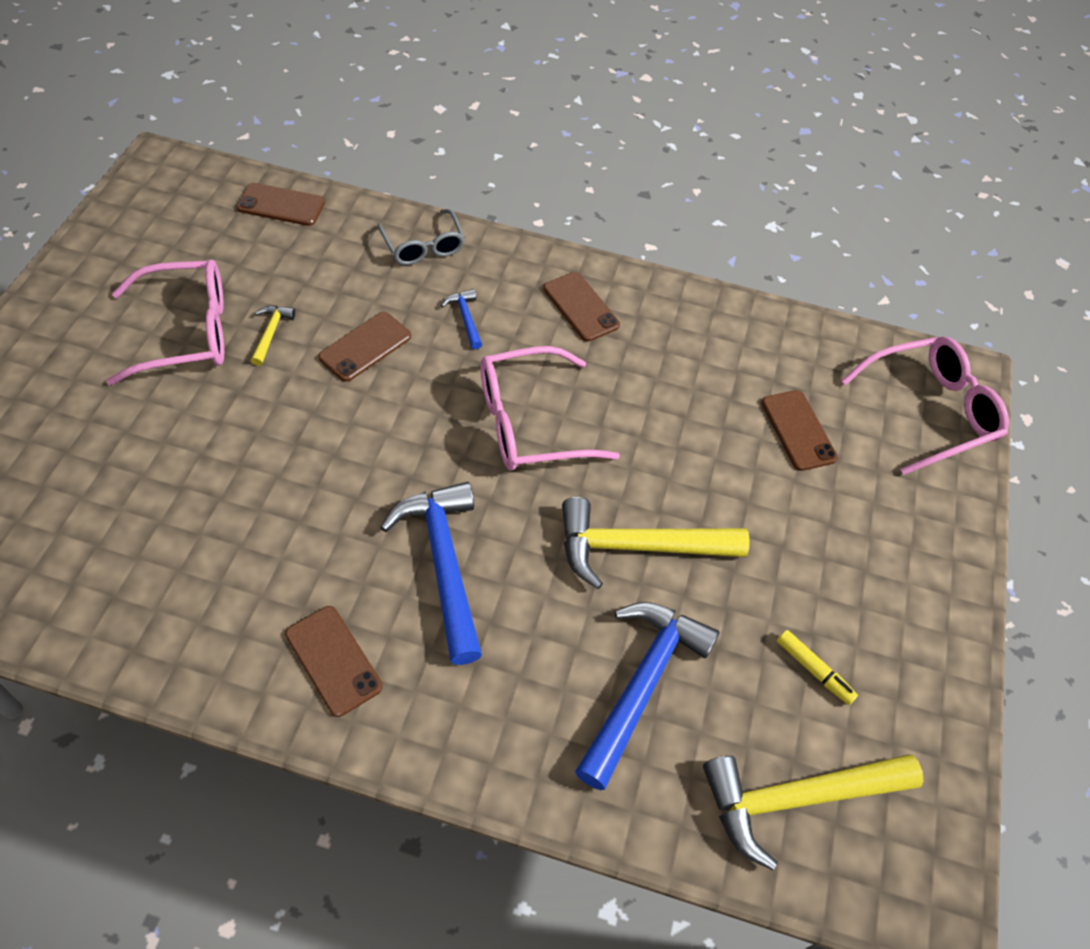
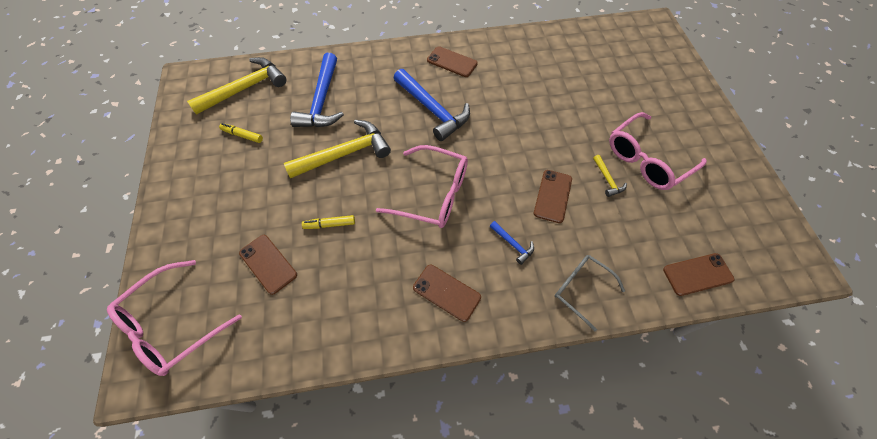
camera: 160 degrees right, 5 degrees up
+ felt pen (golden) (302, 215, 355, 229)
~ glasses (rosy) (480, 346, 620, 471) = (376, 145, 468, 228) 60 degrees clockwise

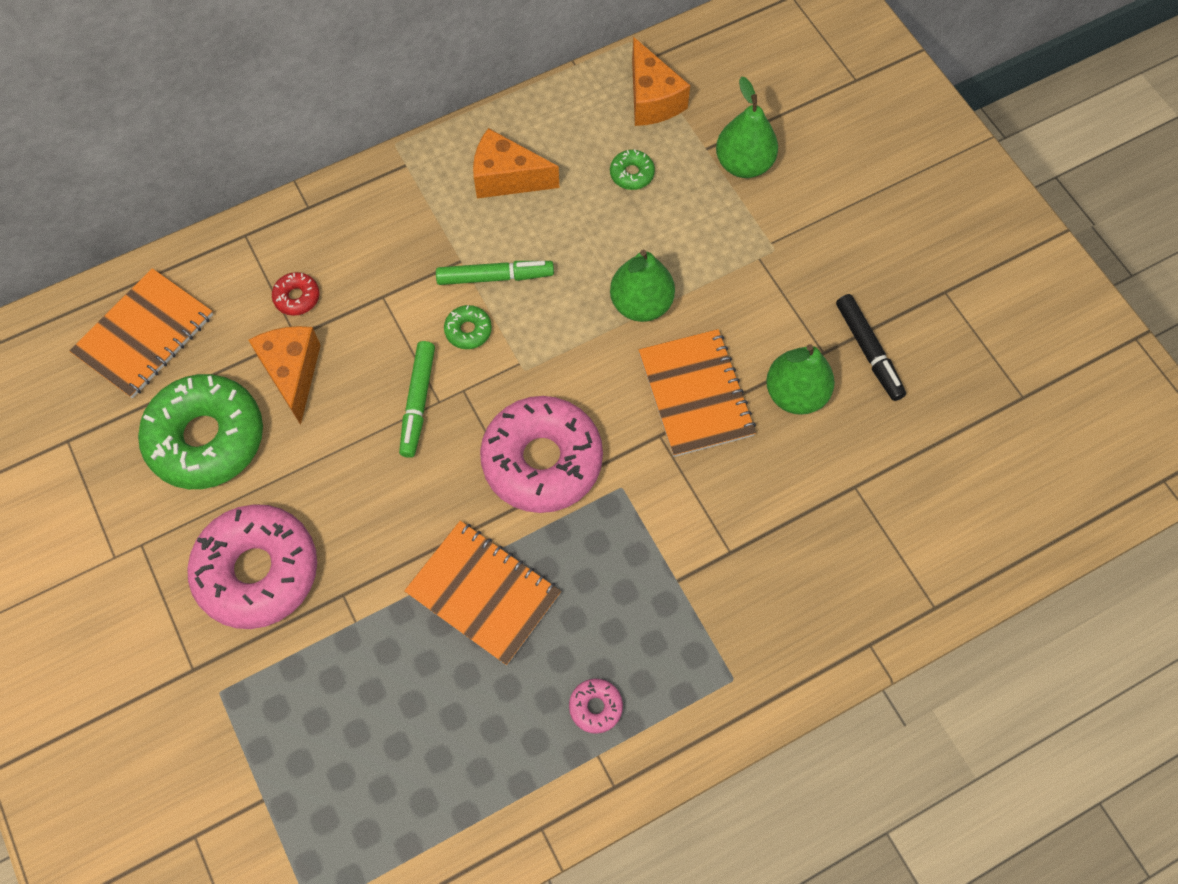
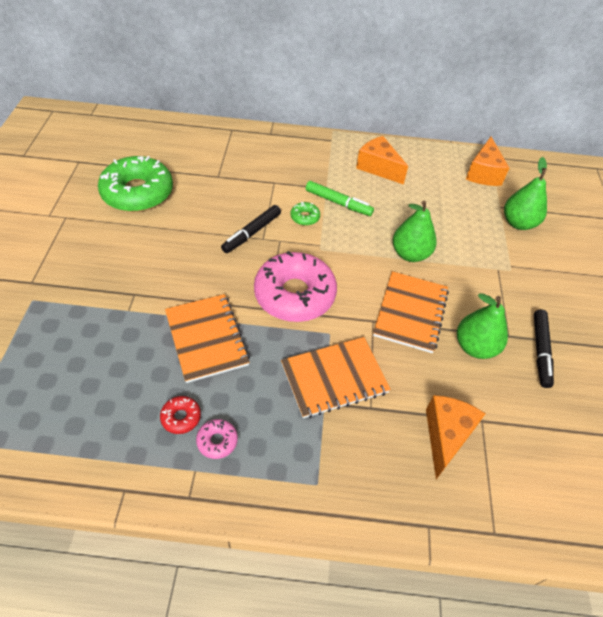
camera: 30 degrees right, 15 degrees down
- doughnut (rosy) (187, 504, 317, 629)
- doughnut (green) (610, 149, 655, 190)
~ notepad (orange-coloured) (70, 268, 213, 398) to (281, 337, 391, 418)
~ cheese (orange-coloured) (249, 326, 321, 425) to (426, 395, 486, 479)
~ doughnut (crimson) (272, 272, 319, 316) to (160, 396, 201, 434)
~ felt pen (green) (399, 341, 435, 458) to felt pen (ebony) (221, 205, 281, 253)

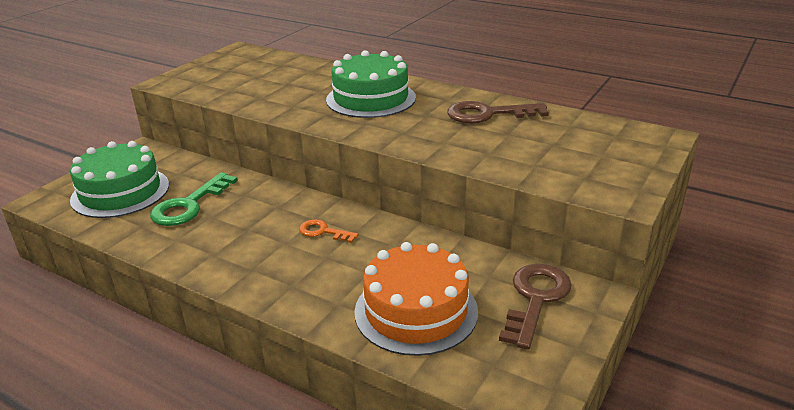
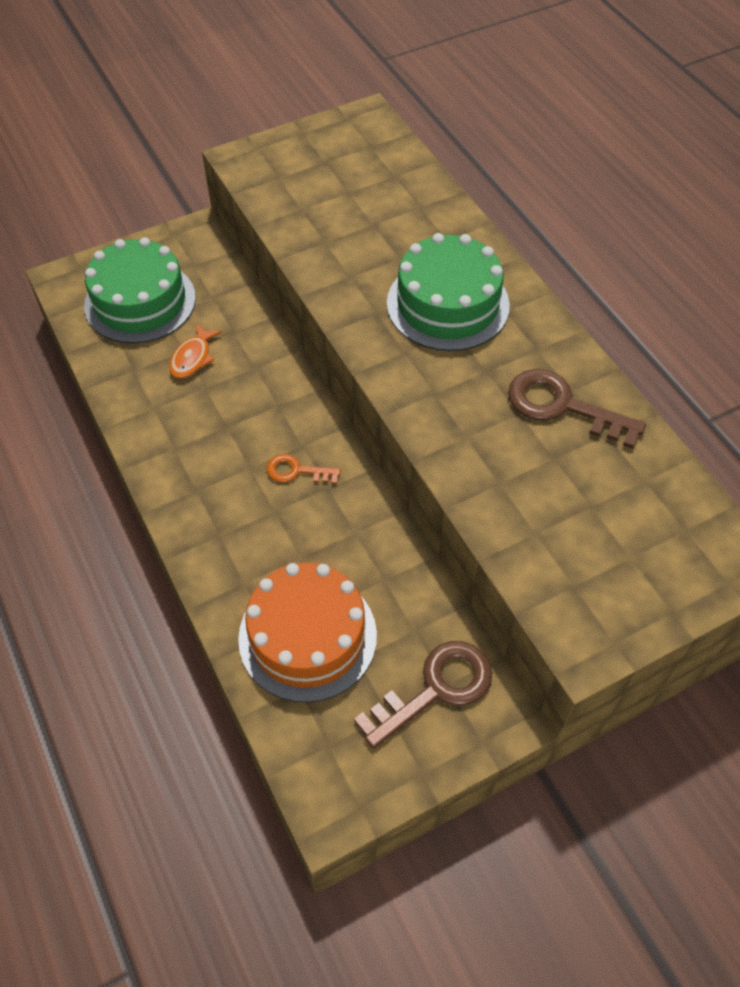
camera: 30 degrees right, 25 degrees up
~ door key (green) (150, 172, 238, 226) to toy fish (orange-coloured) (169, 324, 222, 379)
~ door key (orange-coloured) (299, 219, 359, 243) = (267, 454, 341, 484) 45 degrees counterclockwise

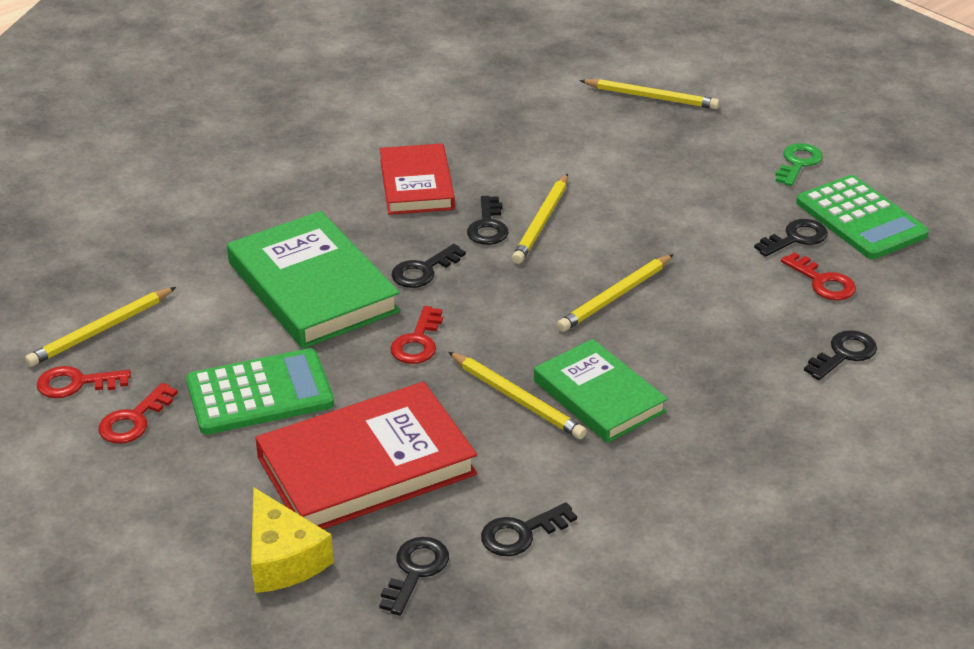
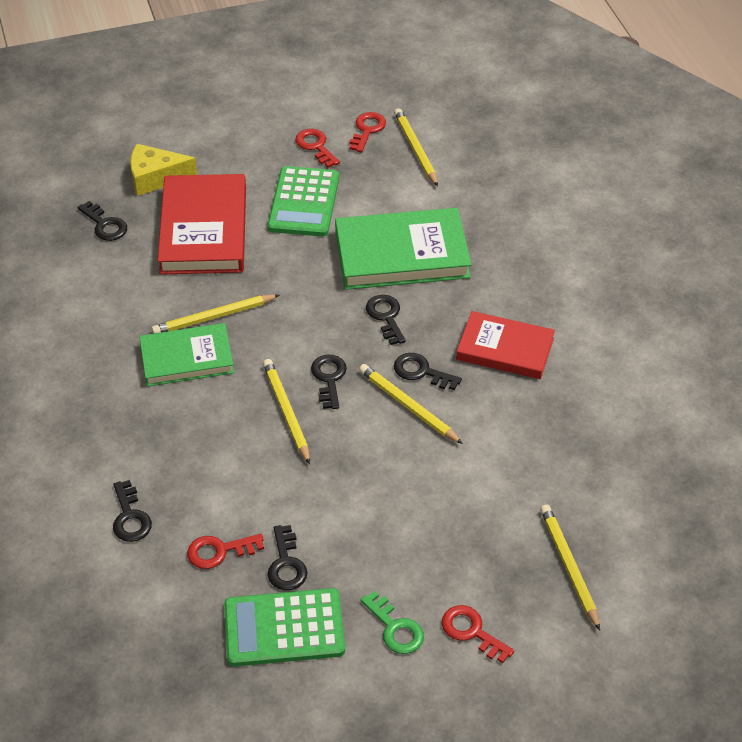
camera: 115 degrees right, 10 degrees up
~ door key (crimson) (390, 306, 443, 364) to (442, 605, 514, 663)
~ door key (ebony) (481, 502, 577, 556) to (311, 355, 347, 409)
~ lead pencil (golden) (579, 79, 719, 109) = (540, 505, 600, 630) 120 degrees clockwise

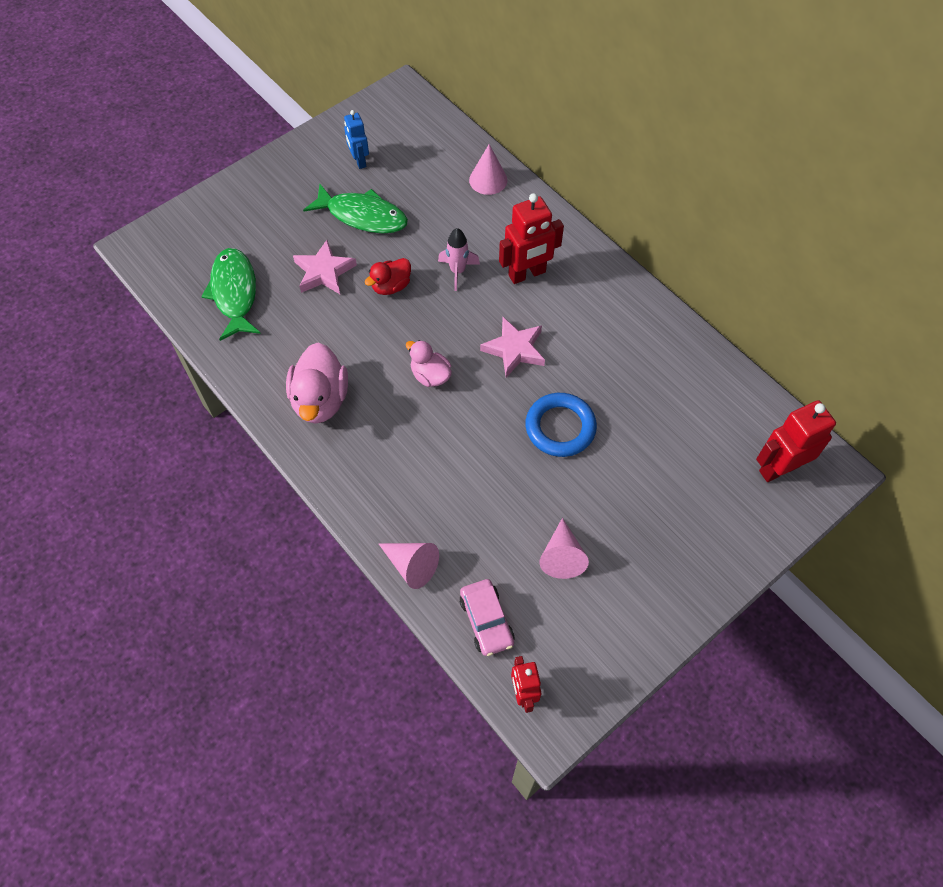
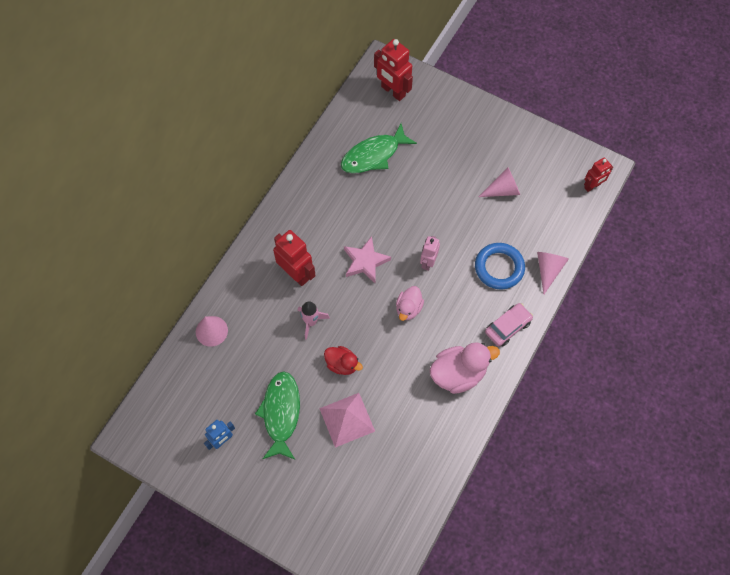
camera: 110 degrees left, 5 degrees up
+ robot figure (rosy) (420, 236, 440, 271)
~ toy fish (green) (202, 248, 261, 341) to (341, 124, 417, 173)
~ toy car (rosy) (460, 579, 515, 656) to (485, 303, 533, 347)
~ hoop (cobalt) (525, 393, 597, 457) to (475, 243, 525, 290)
~ five-pointed star (rosy) (293, 240, 357, 294) to pyramid shape (rosy) (319, 393, 375, 448)

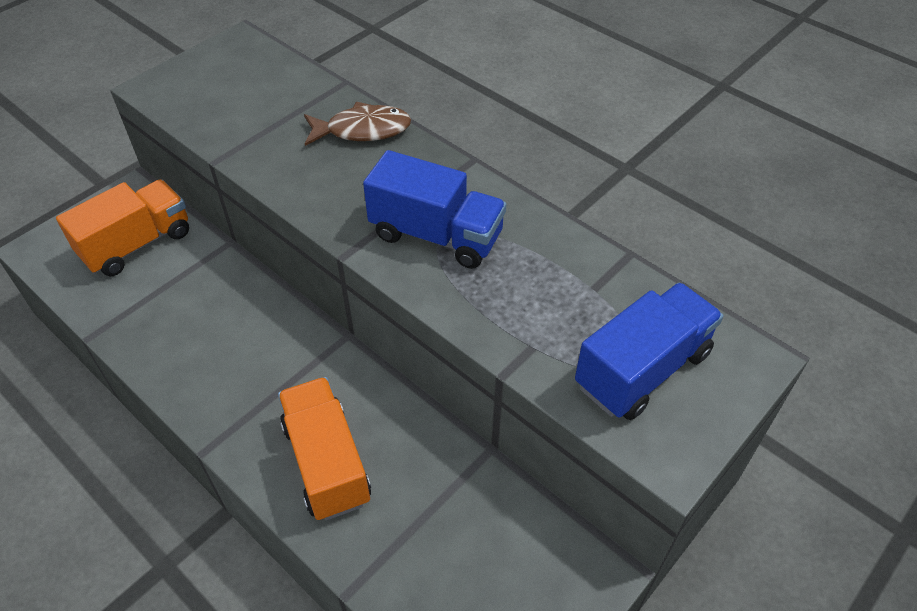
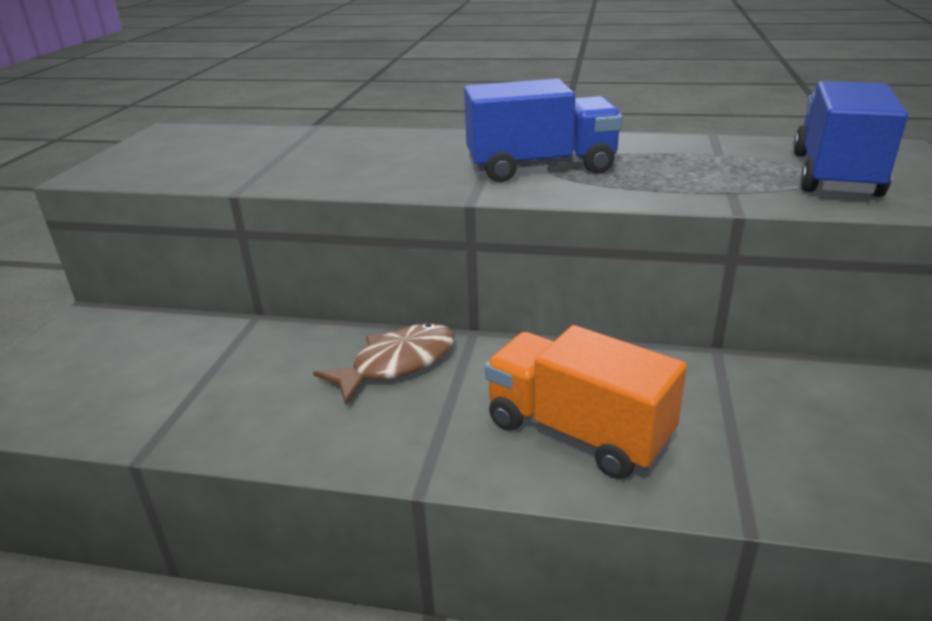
camera: 30 degrees left, 20 degrees down
- truck (orange-coloured) (56, 180, 189, 276)
~ toy fish (brown) (304, 102, 411, 146) to (313, 323, 454, 405)

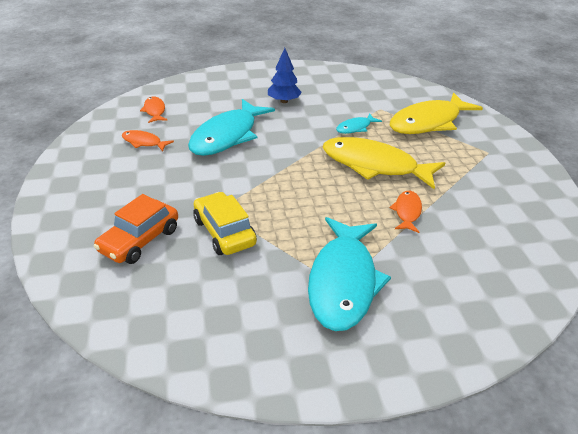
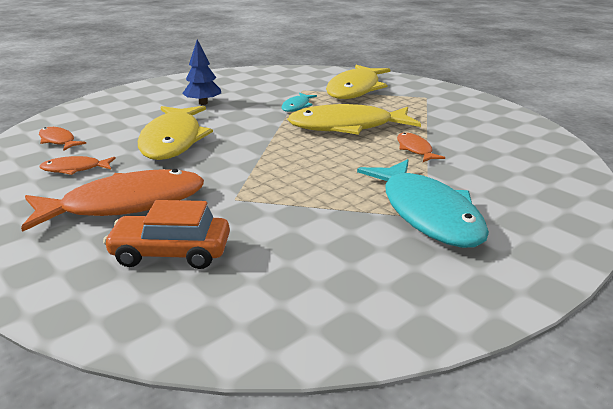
camera: 30 degrees left, 10 degrees down
- toy car (golden) (193, 192, 257, 255)
+ toy fish (orange-coloured) (21, 169, 204, 232)
~ toy fish (teal) (188, 99, 275, 156) to toy fish (golden) (138, 106, 213, 160)
~ toy car (orange-coloured) (93, 194, 178, 264) = (103, 200, 230, 269) 90 degrees clockwise

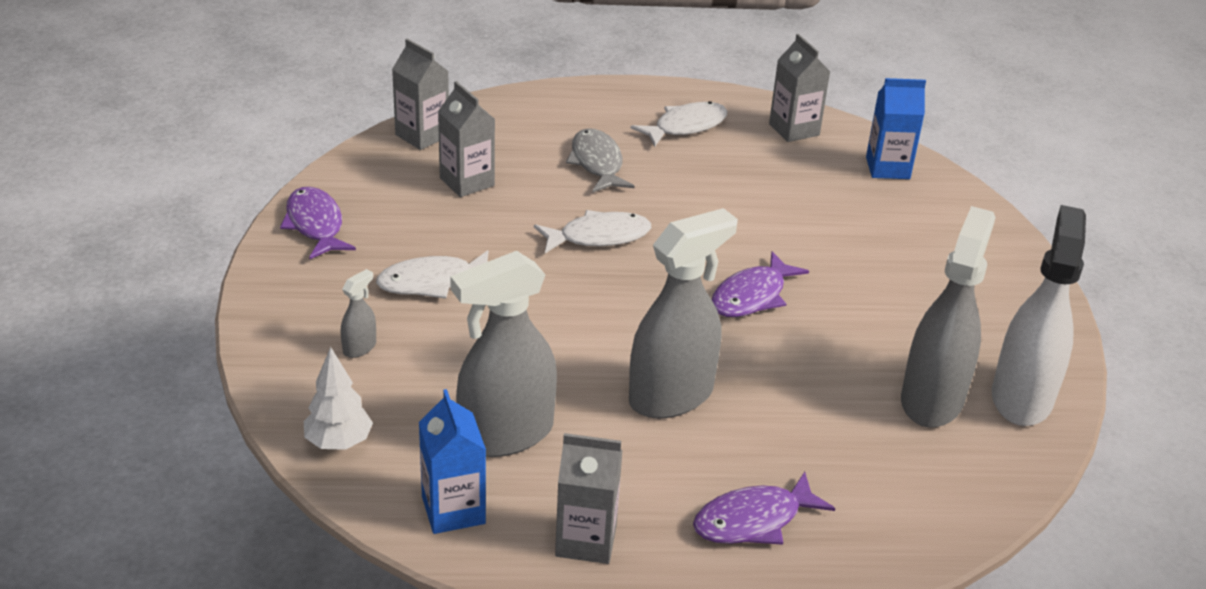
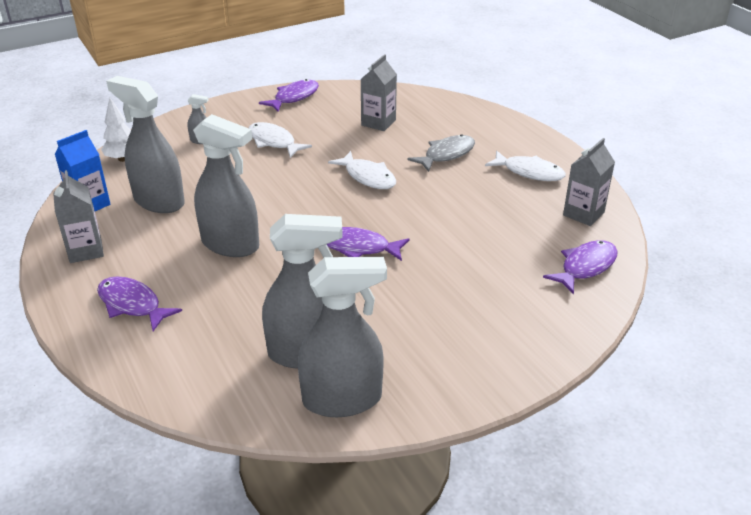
camera: 65 degrees right, 0 degrees up
- juice carton (ash-grey) (392, 39, 449, 150)
~ juice carton (cobalt) (866, 78, 926, 179) to toy fish (royal purple) (543, 240, 618, 295)
~ spray cleaner (snow-white) (992, 205, 1086, 426) to spray cleaner (ash-grey) (298, 257, 387, 417)

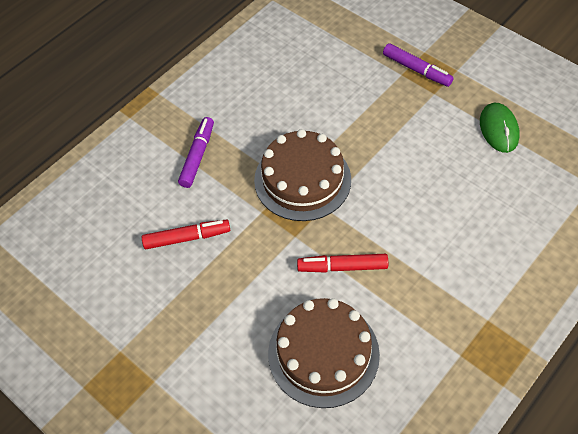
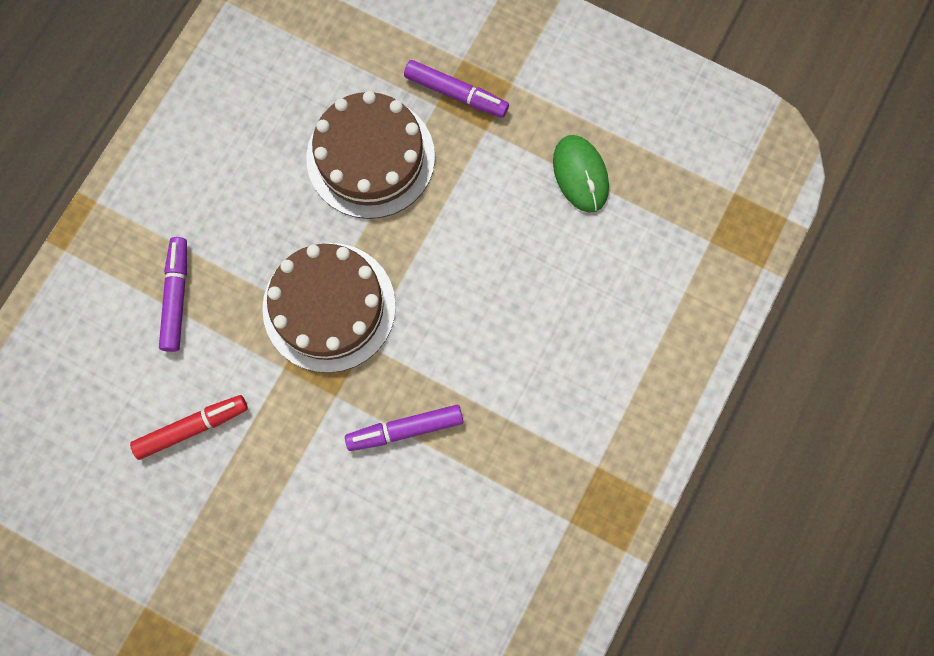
camera: 15 degrees left, 20 degrees up
~ cake (brown) (268, 298, 380, 408) to (306, 91, 435, 219)
~ felt pen (crimson) (297, 254, 388, 273) to felt pen (royal purple) (345, 405, 464, 451)

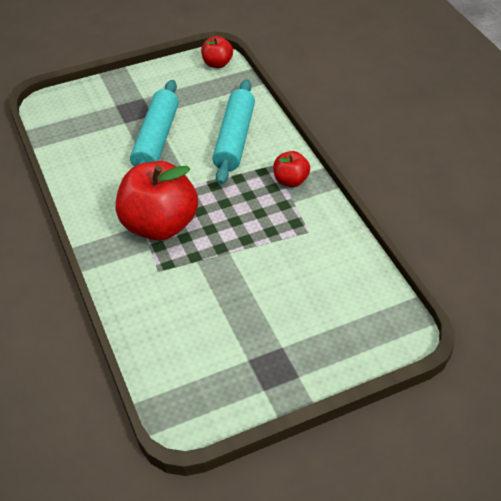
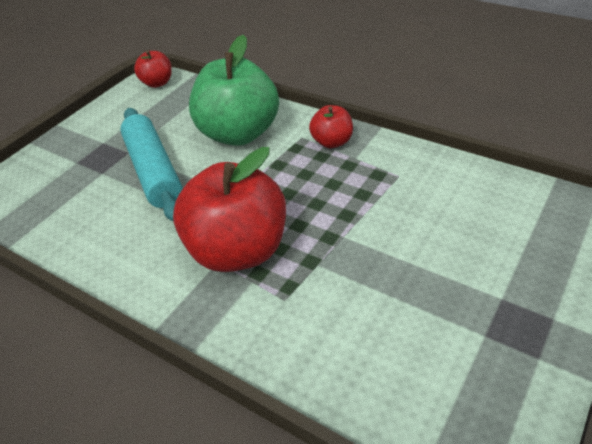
camera: 30 degrees left, 5 degrees down
~ rolling pin (teal) (212, 79, 255, 185) to apple fruit (green) (189, 35, 279, 146)

